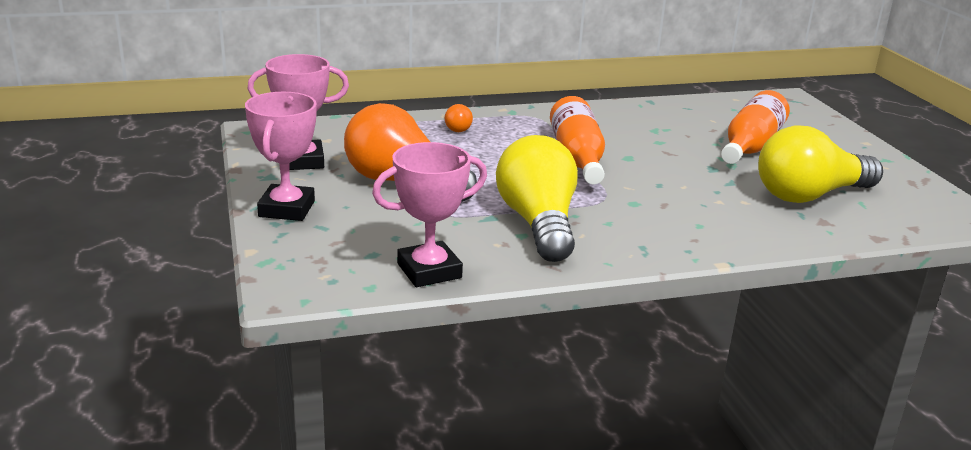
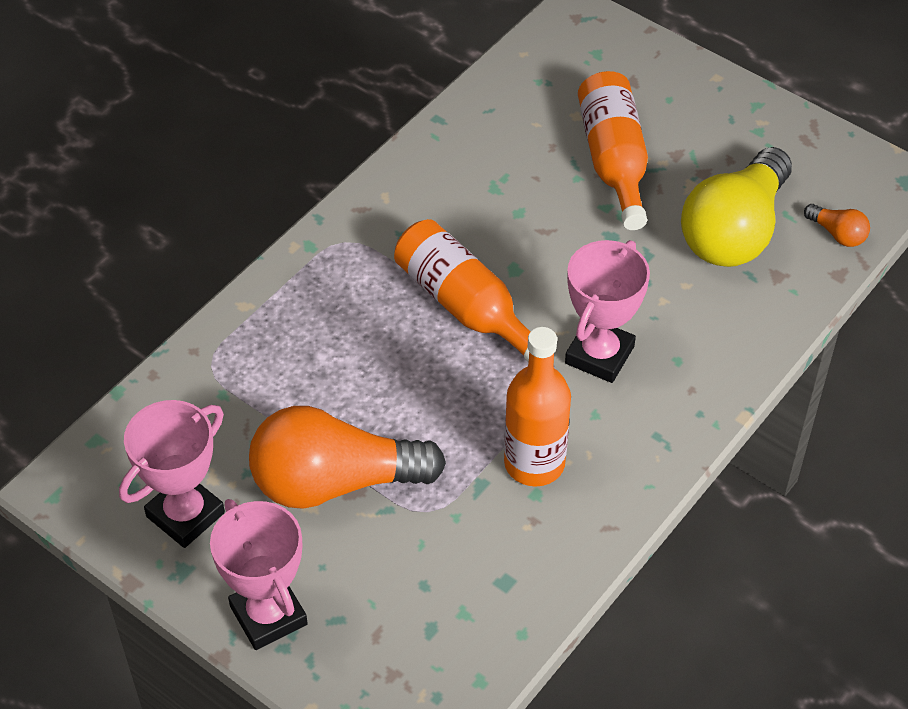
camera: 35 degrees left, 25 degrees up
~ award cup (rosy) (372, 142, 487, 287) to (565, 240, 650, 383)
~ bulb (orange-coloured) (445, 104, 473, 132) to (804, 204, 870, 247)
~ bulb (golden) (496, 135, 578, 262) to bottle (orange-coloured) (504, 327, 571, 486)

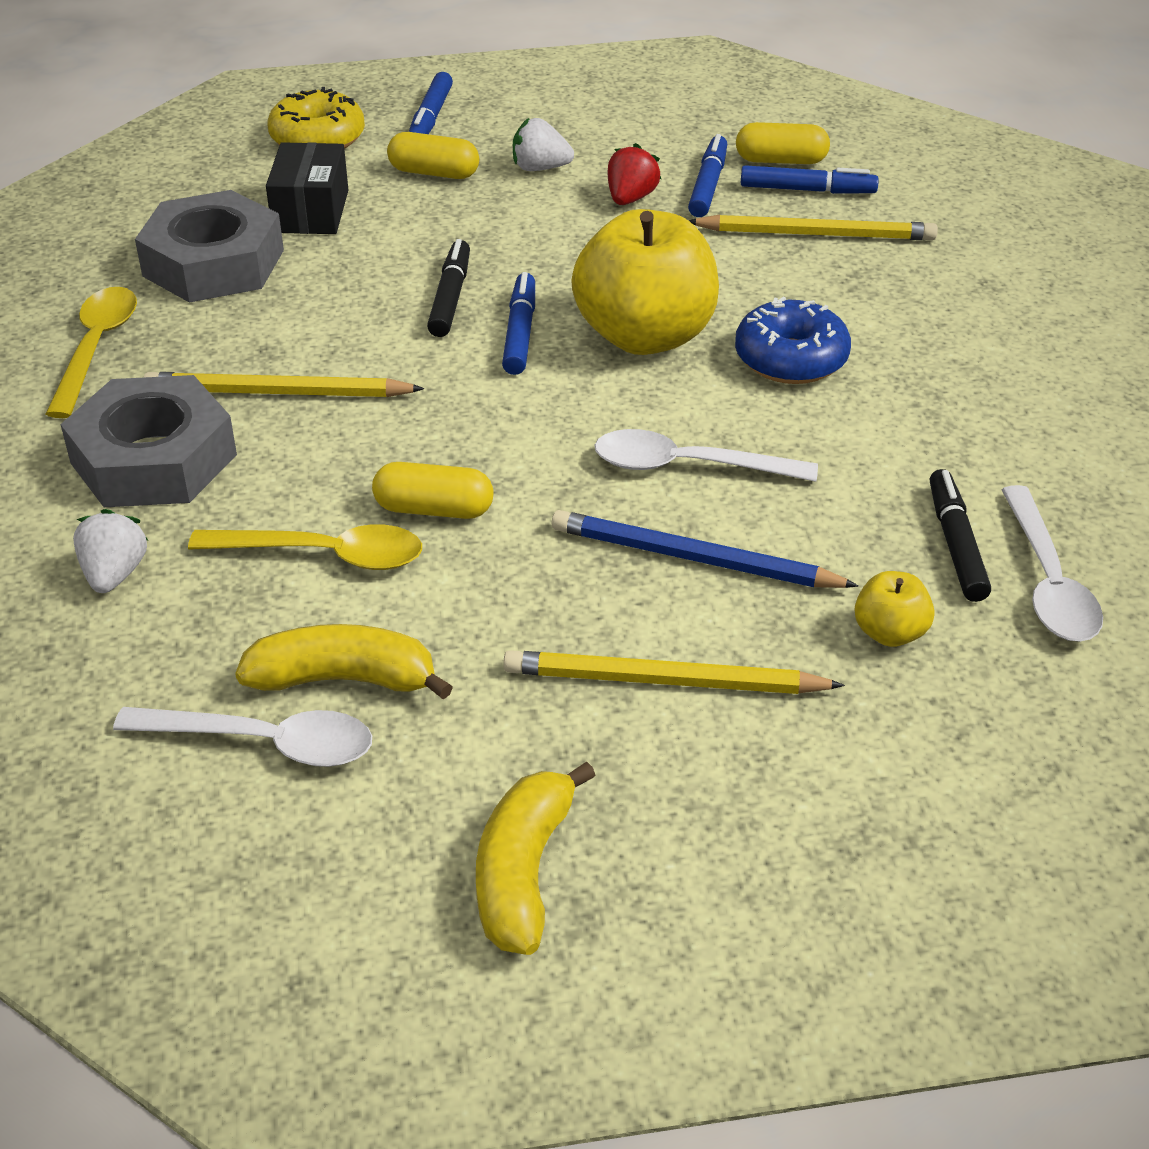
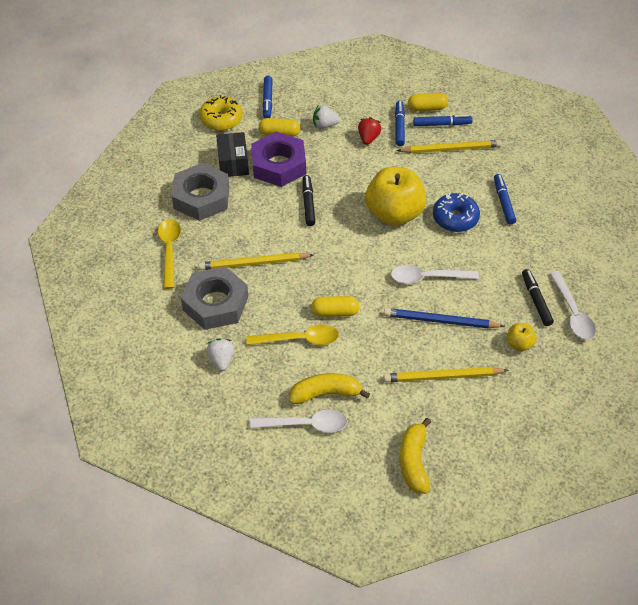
camera: 10 degrees left, 10 degrees up
+ nut (royal purple) (251, 132, 306, 187)
~ felt pen (cobalt) (502, 272, 535, 375) to (494, 174, 516, 225)

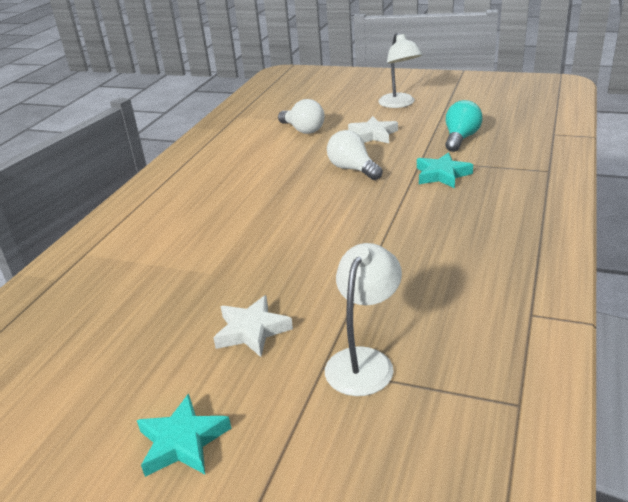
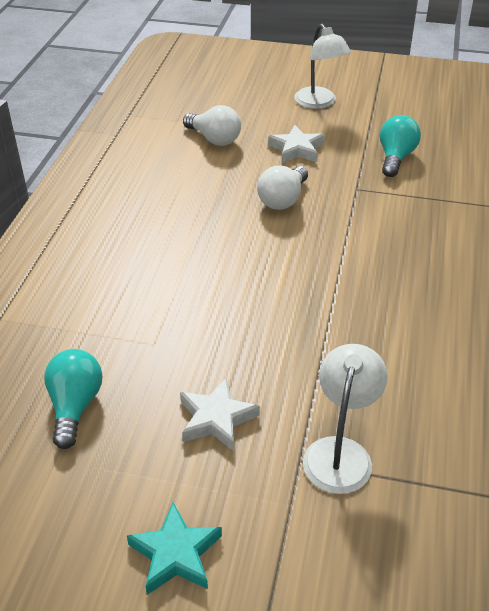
camera: 10 degrees left, 10 degrees up
- five-pointed star (teal) (417, 152, 473, 188)
+ bulb (teal) (44, 349, 102, 449)
~ bulb (snow-white) (327, 130, 383, 180) = (257, 166, 308, 210) 105 degrees counterclockwise

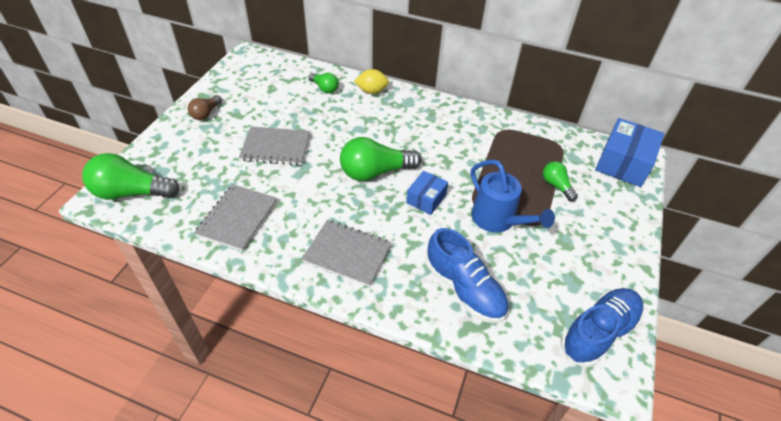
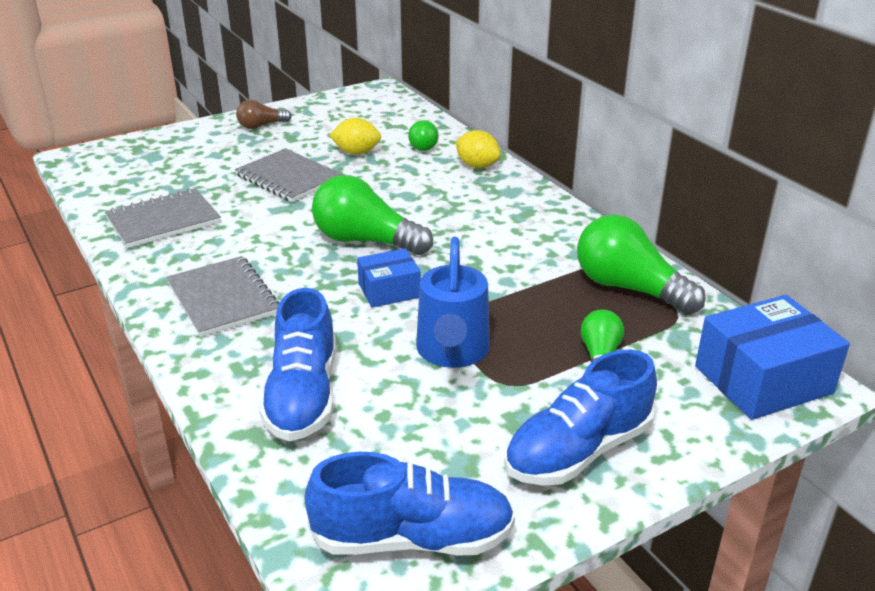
camera: 40 degrees right, 15 degrees down
+ lemon (golden) (329, 118, 381, 155)
+ sneaker (cobalt) (504, 350, 657, 486)
~ bulb (green) (82, 153, 180, 200) to (577, 215, 706, 315)

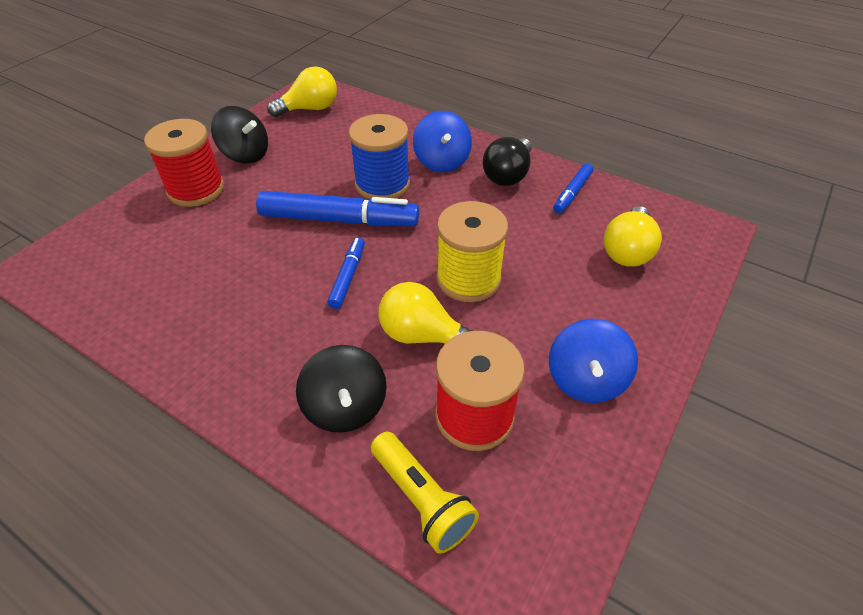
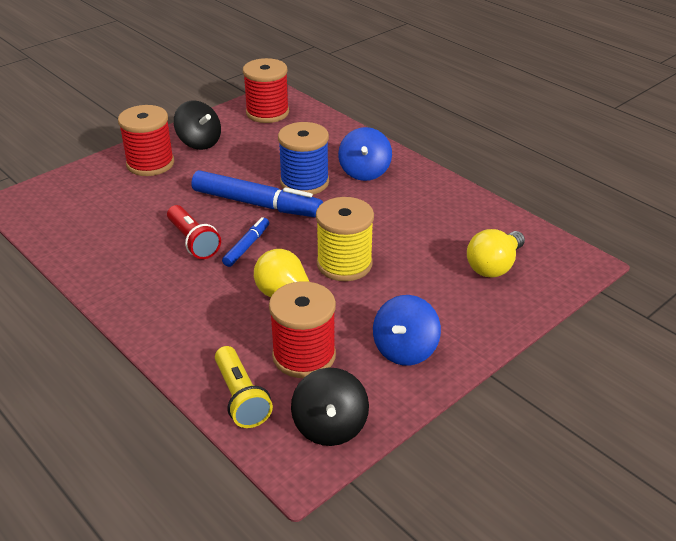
camera: 15 degrees right, 10 degrees down
- bulb (ebony) (483, 137, 531, 186)
- felt pen (cobalt) (553, 163, 593, 213)
+ torch (crimson) (167, 205, 221, 259)
~ spinning top (ebony) (296, 345, 387, 433) to (291, 368, 369, 446)
~ bulb (golden) (267, 66, 337, 117) to spool (crimson) (243, 58, 289, 123)

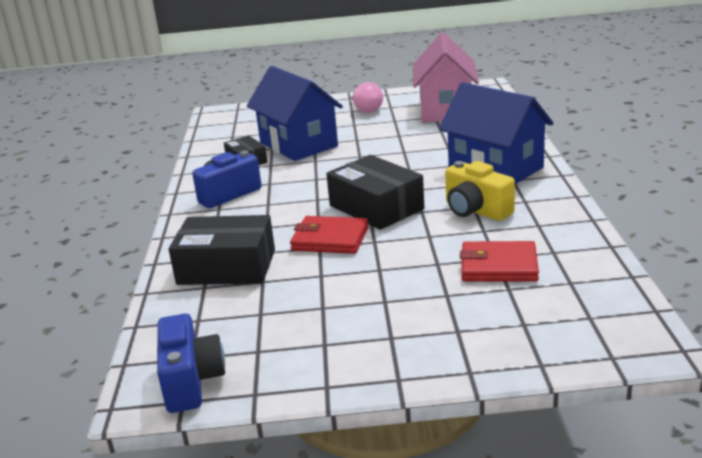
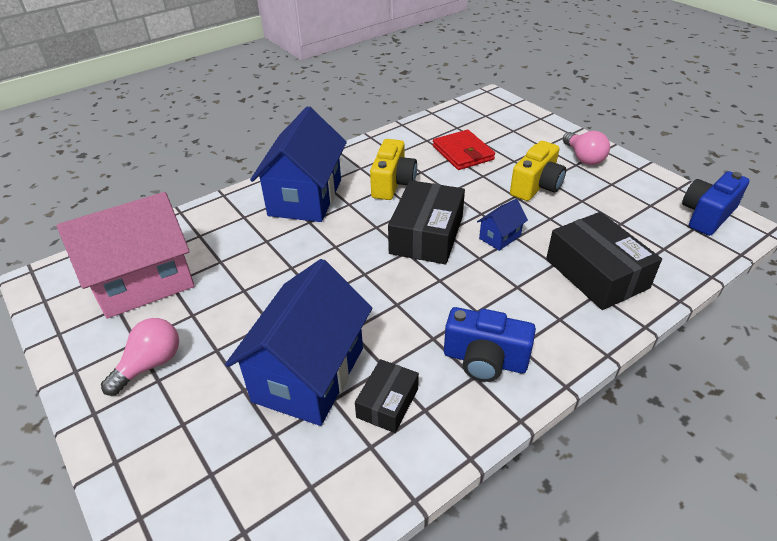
camera: 125 degrees left, 15 degrees up
+ compact camera (golden) (510, 141, 566, 201)
+ bulb (rosy) (563, 131, 610, 165)
~ card wallet (crimson) (290, 216, 368, 254) to house (cobalt) (477, 199, 528, 251)

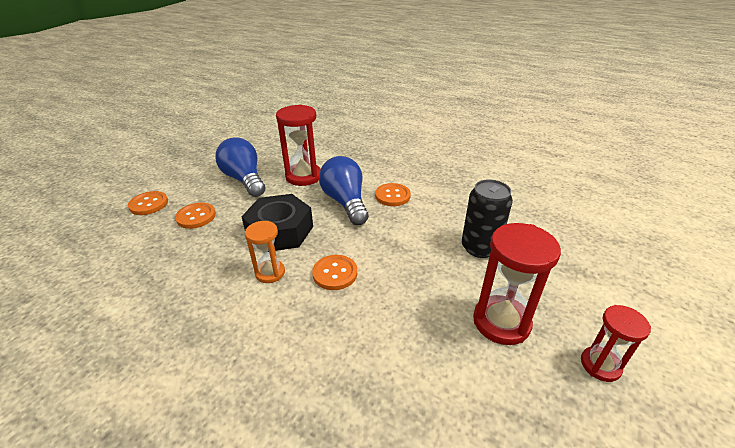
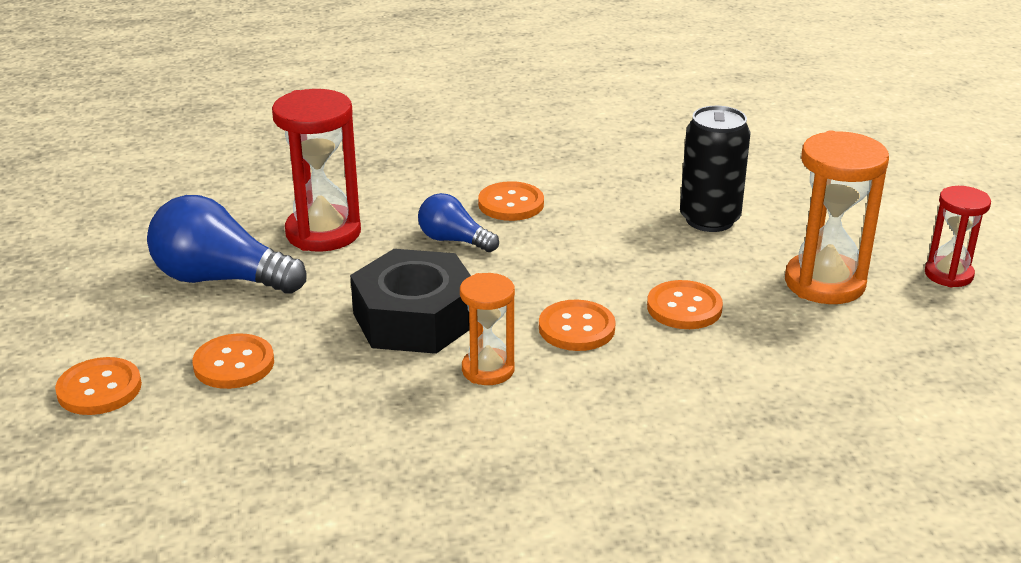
camera: 40 degrees left, 5 degrees down
+ shirt button (orange-coloured) (647, 280, 723, 329)
~ hourglass (crimson) (473, 223, 561, 345) to hourglass (orange-coloured) (785, 131, 889, 304)
~ bulb (cobalt) (319, 156, 369, 225) = (418, 193, 499, 252) x0.57

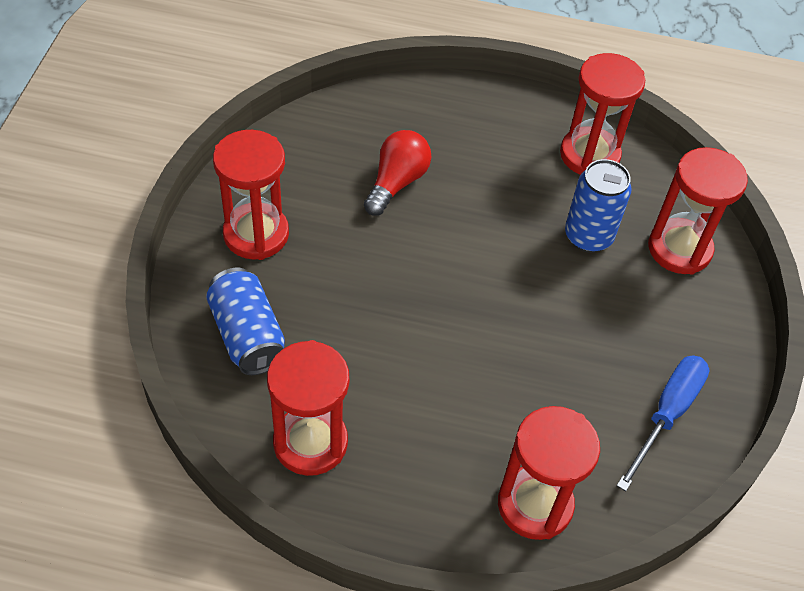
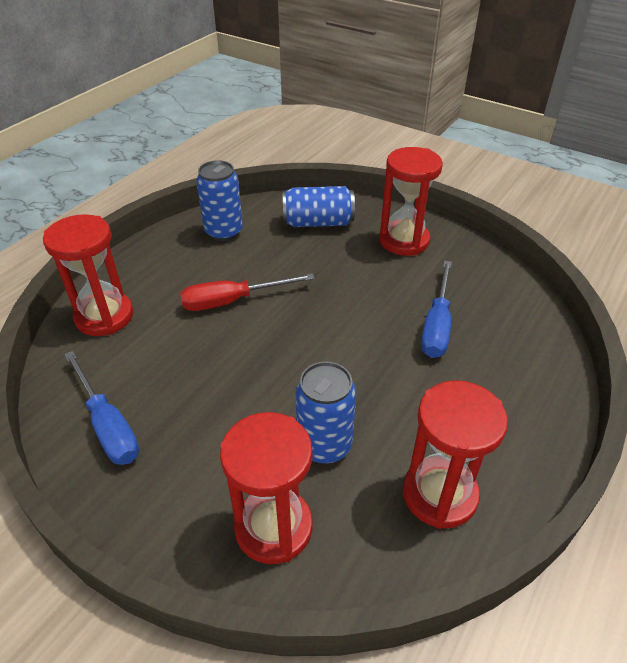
camera: 115 degrees right, 10 degrees down
+ screwdriver (crimson) (180, 273, 315, 311)
~ hourglass (crimson) (267, 340, 349, 476) to tin (cobalt) (196, 160, 243, 241)
~ bulb (crimson) (364, 130, 431, 216) to screwdriver (cobalt) (421, 261, 452, 358)

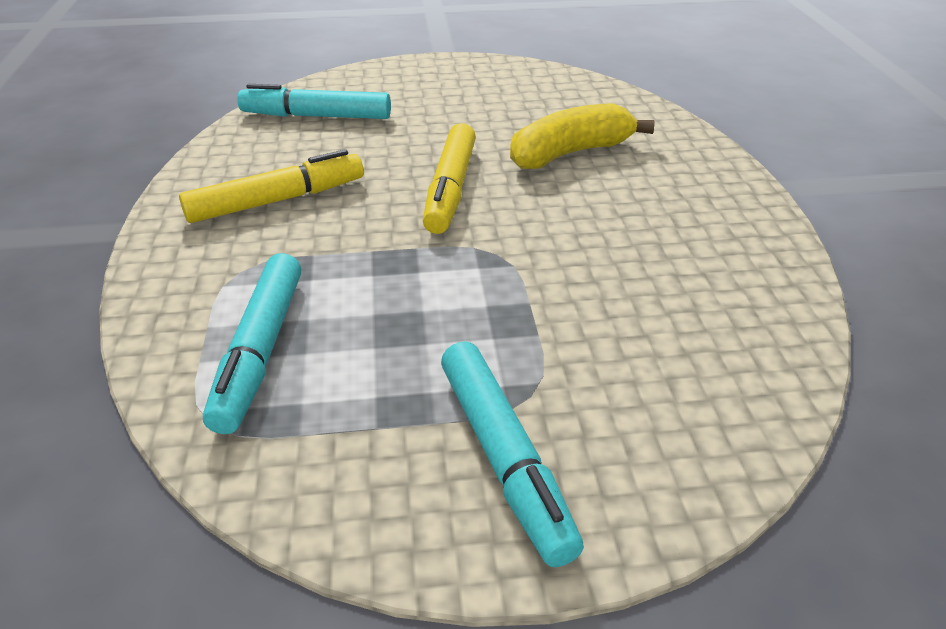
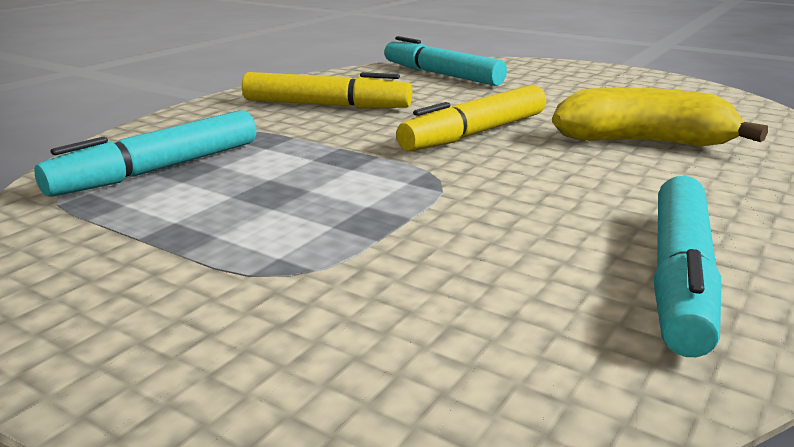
camera: 40 degrees right, 15 degrees down
~ felt pen (teal) (441, 341, 584, 567) to (654, 176, 721, 357)

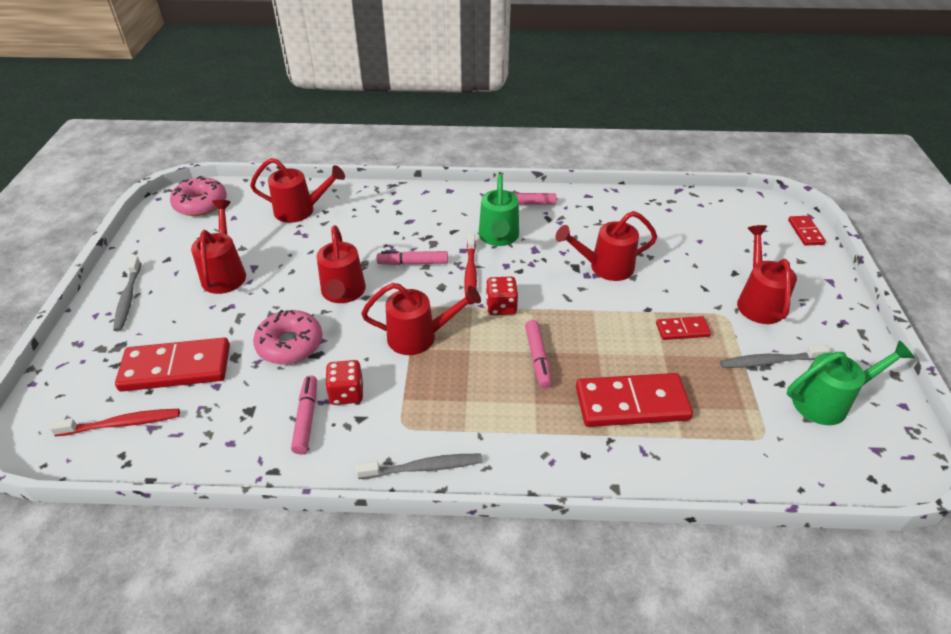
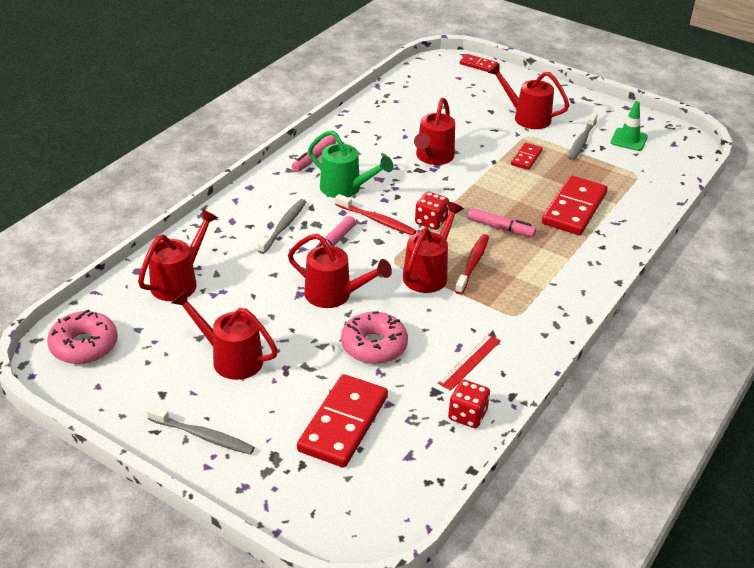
camera: 60 degrees left, 5 degrees down
~ toothbrush (crimson) (49, 409, 180, 436) to (455, 234, 489, 294)
~ dice (crimson) (325, 360, 363, 405) to (448, 380, 490, 428)
~ toothbrush (ash-grey) (356, 454, 482, 479) to (258, 199, 306, 254)
~ felt pen (rosy) (291, 375, 317, 454) to ruler (crimson) (438, 334, 501, 391)
~ sprinkling can (green) (787, 340, 915, 425) to road cone (green) (611, 101, 648, 151)

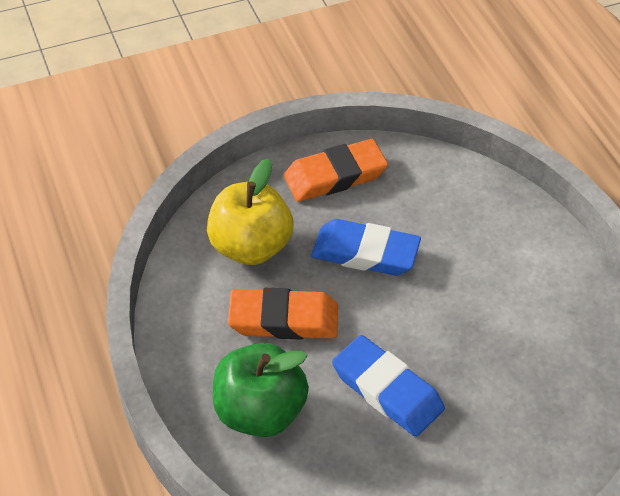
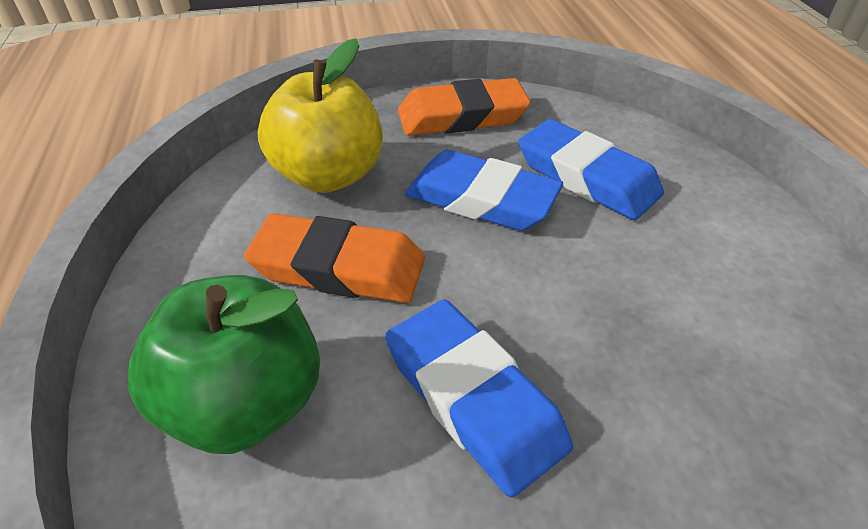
camera: 10 degrees right, 5 degrees down
+ eraser (cobalt) (518, 119, 664, 220)

